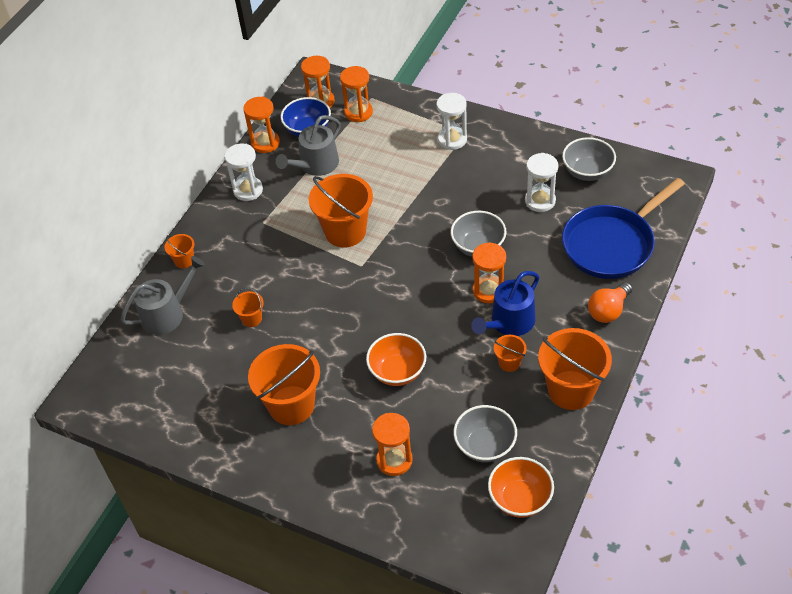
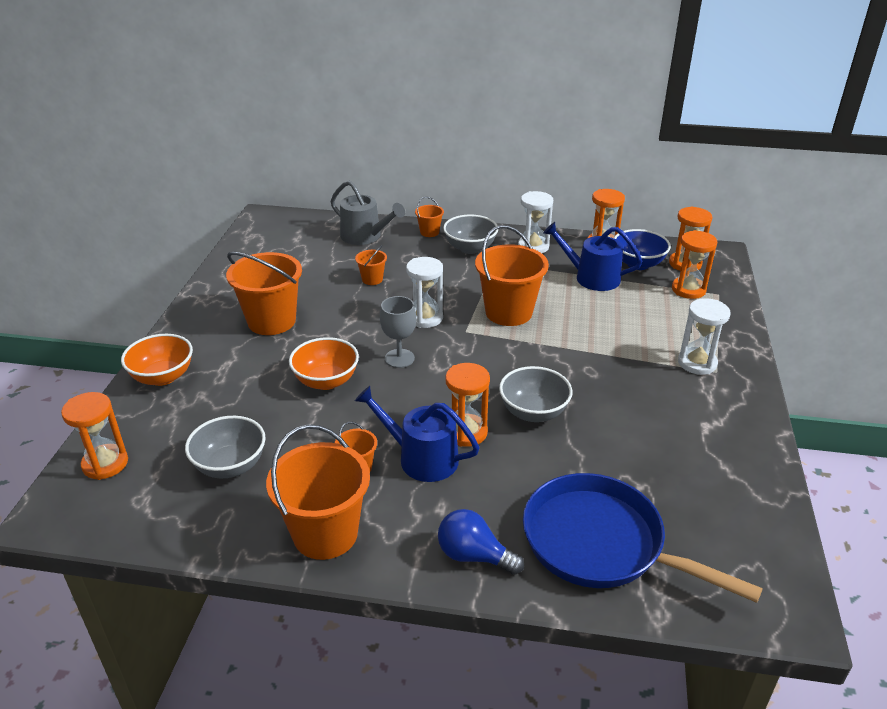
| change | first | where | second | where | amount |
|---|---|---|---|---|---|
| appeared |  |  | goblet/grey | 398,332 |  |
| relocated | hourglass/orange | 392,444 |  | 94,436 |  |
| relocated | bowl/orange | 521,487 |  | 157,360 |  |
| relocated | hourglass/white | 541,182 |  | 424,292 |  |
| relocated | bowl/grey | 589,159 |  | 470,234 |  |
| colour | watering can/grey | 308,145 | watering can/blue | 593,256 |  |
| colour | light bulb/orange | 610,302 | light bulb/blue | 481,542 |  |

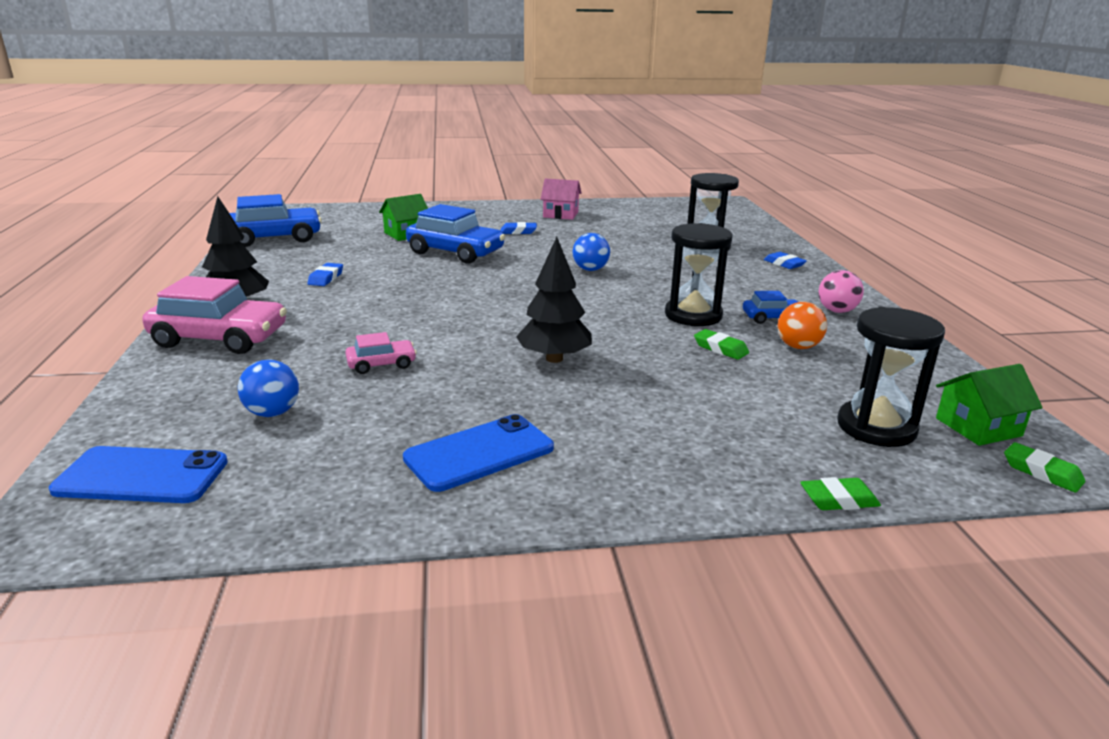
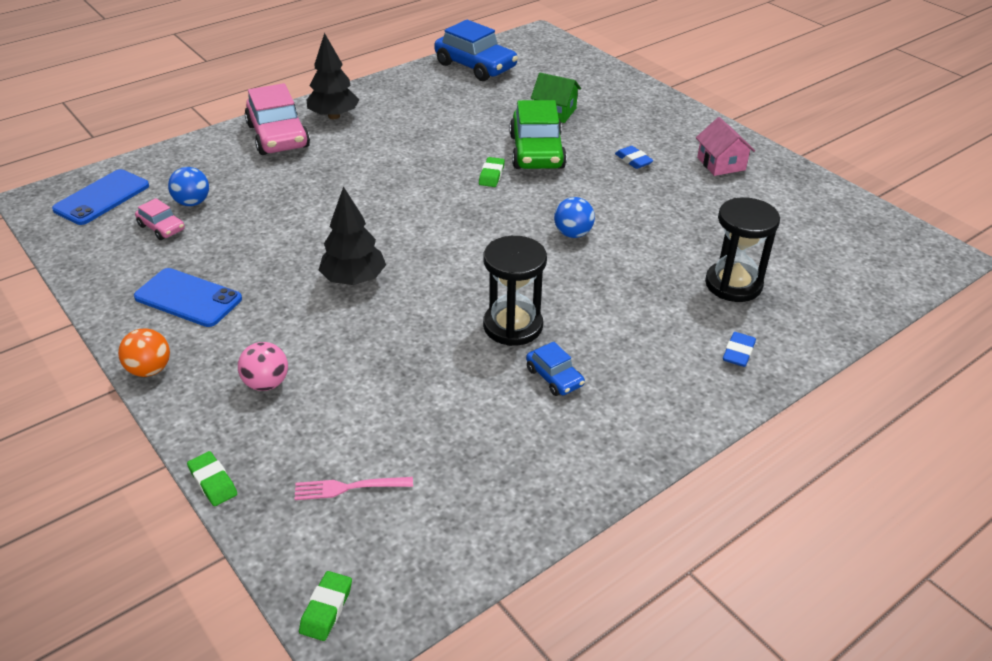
| change | first | where | second | where | amount |
|---|---|---|---|---|---|
| missing | eraser/blue | 325,274 |  |  |  |
| missing | house/green | 989,405 |  |  |  |
| relocated | car/pink | 381,353 |  | 160,219 |  |
| relocated | eraser/green | 721,344 |  | 492,172 |  |
| relocated | ball/orange | 802,325 |  | 144,352 |  |
| relocated | ball/pink | 841,291 |  | 263,366 |  |
| exchanged | hourglass/black | 891,377 | fork/pink | 354,488 |  |
| colour | car/blue | 455,234 | car/green | 538,134 |  |
| spun | phone/blue | 138,474 |  | 100,197 | 60 degrees clockwise |

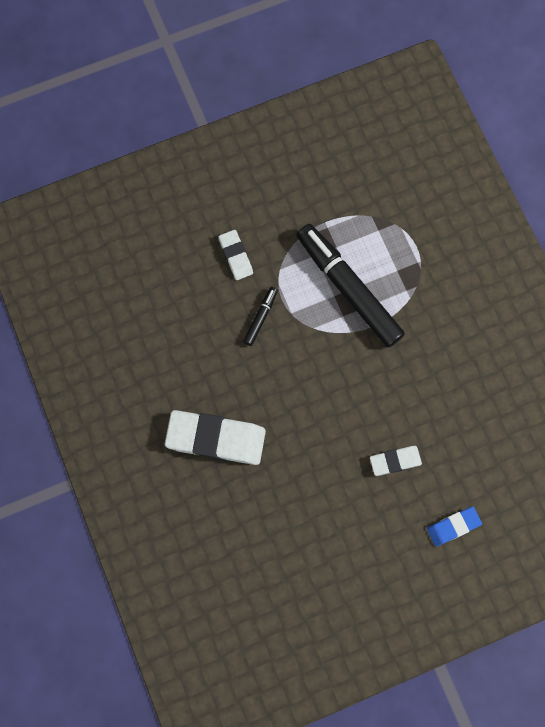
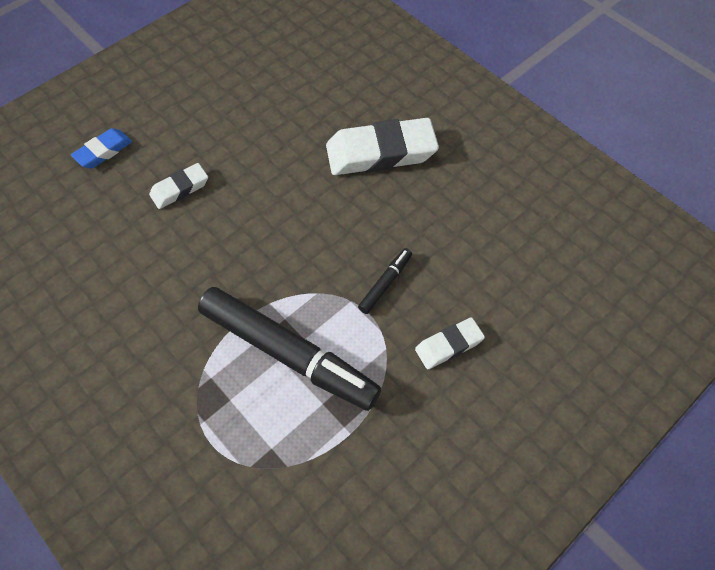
| change | first | where | second | where | amount |
|---|---|---|---|---|---|
| spun | eraser/white | 235,255 |  | 450,343 | 75 degrees counterclockwise |
| spun | marker/black | 260,316 |  | 385,281 | 150 degrees counterclockwise |

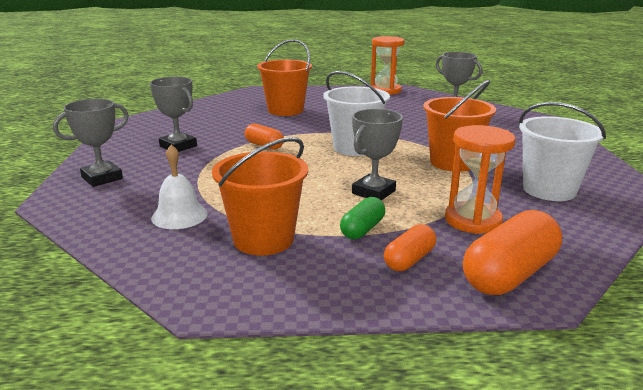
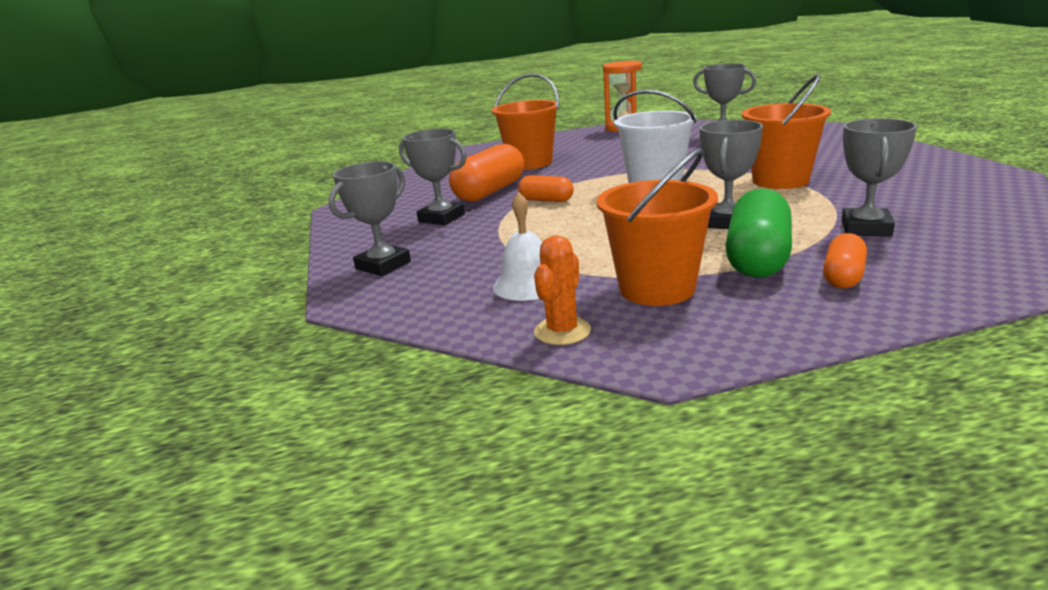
| change | first | where | second | where | amount |
|---|---|---|---|---|---|
| missing | bucket/white | 562,151 |  |  |  |
| appeared |  |  | cactus/orange | 562,290 |  |
| relocated | capsule/orange | 512,252 |  | 486,173 |  |
| exchanged | hourglass/orange | 480,179 | trophy/grey | 879,177 |  |
| size | capsule/green | 362,218 |  | 758,233 | x1.77 |

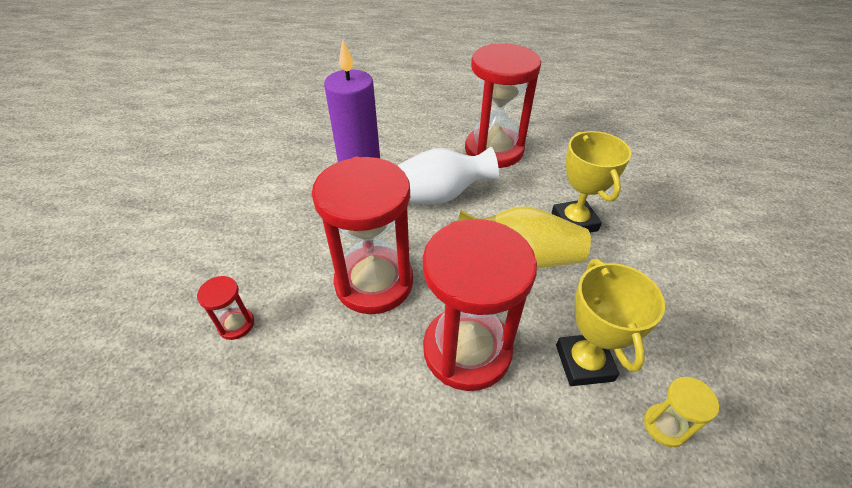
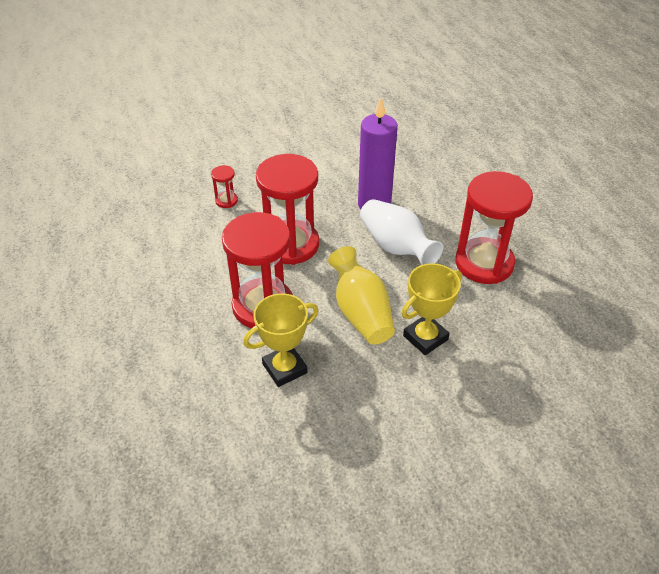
| change | first | where | second | where | amount |
|---|---|---|---|---|---|
| missing | hourglass/yellow | 681,412 |  |  |  |

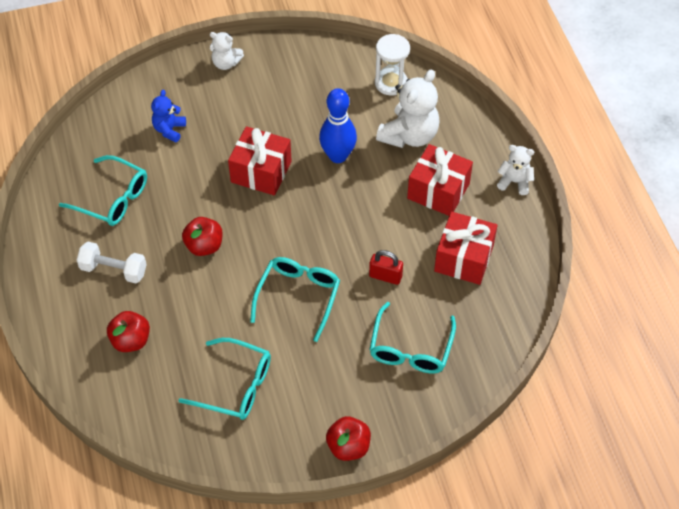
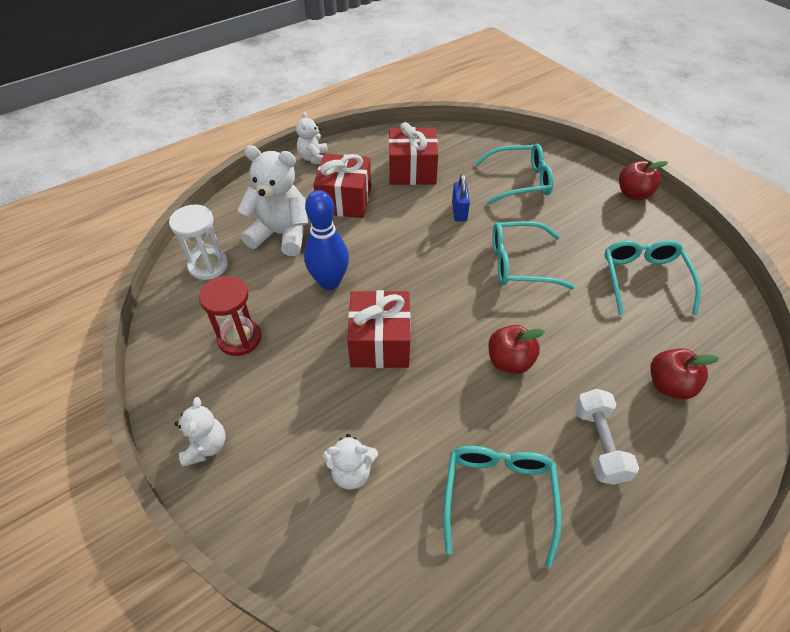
| change | first | where | second | where | amount |
|---|---|---|---|---|---|
| appeared |  |  | hourglass/red | 230,316 |  |
| colour | teddy bear/blue | 168,116 | teddy bear/white | 350,461 |  |
| colour | padlock/red | 386,267 | padlock/blue | 461,197 |  |

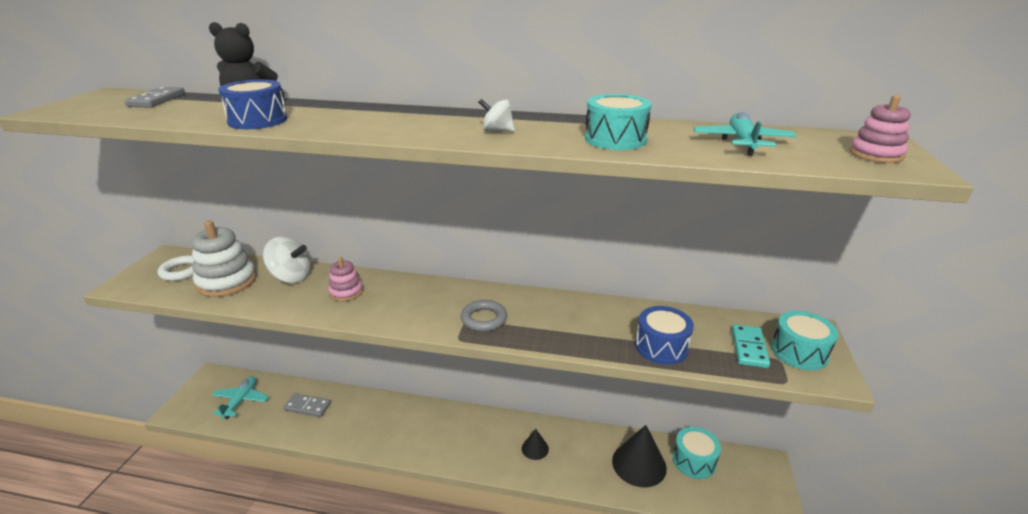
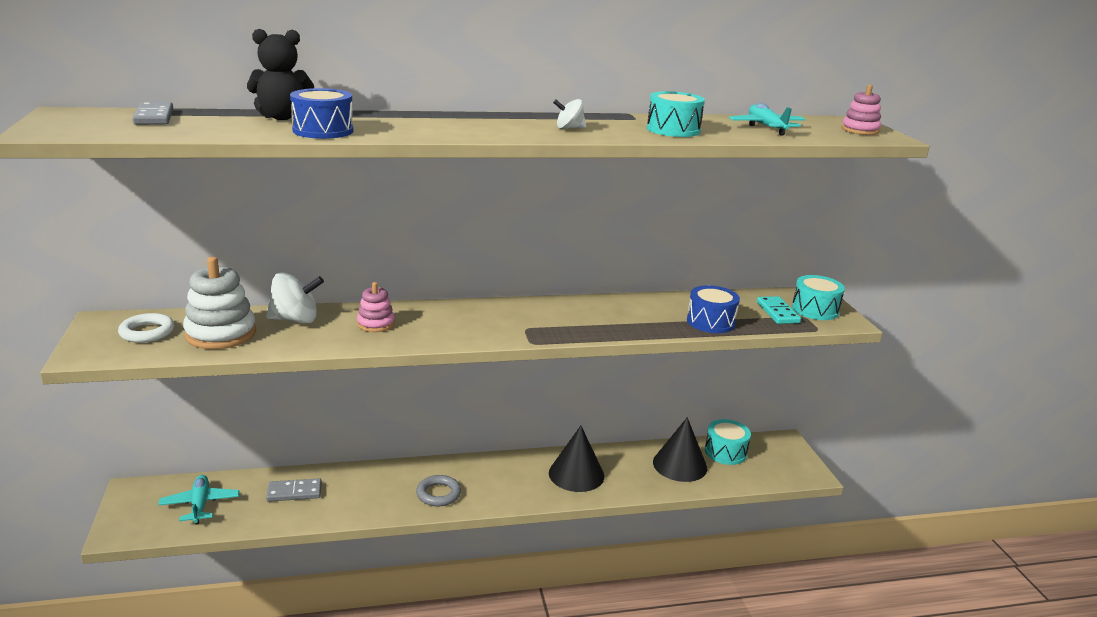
| change | first | where | second | where | amount |
|---|---|---|---|---|---|
| relocated | ring/grey | 484,316 |  | 438,490 |  |
| size | cone/black | 535,444 |  | 576,459 | x1.90 |

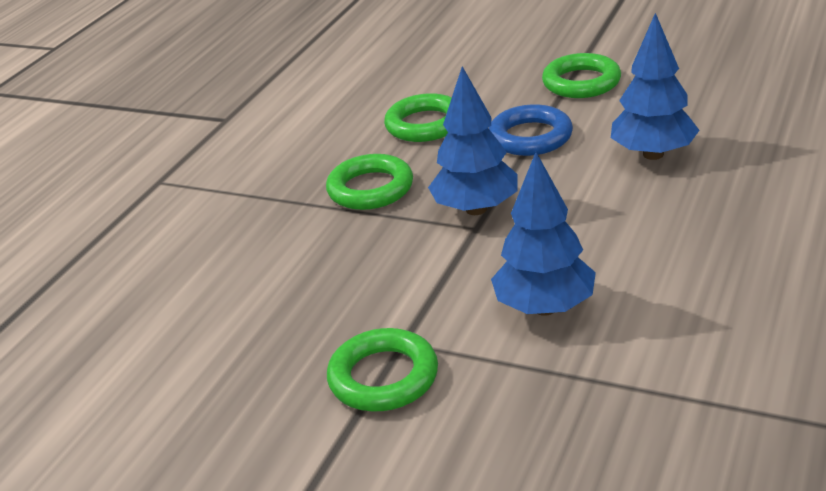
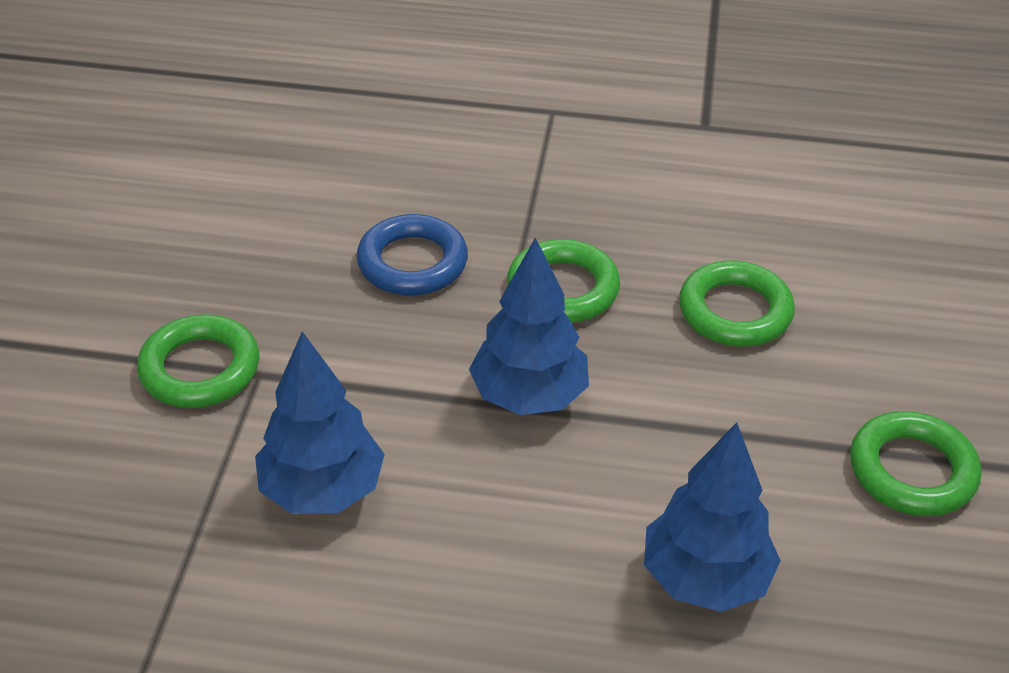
| change | first | where | second | where | amount |
|---|---|---|---|---|---|
| relocated | ring/blue | 531,130 |  | 412,254 |  |

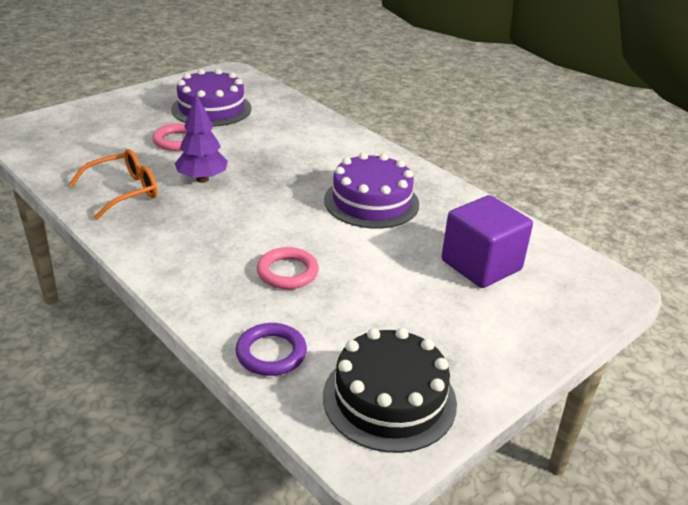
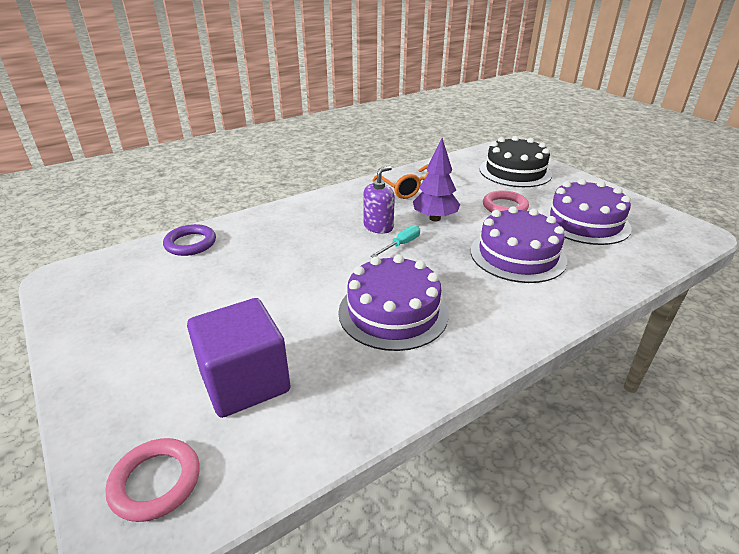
| change | first | where | second | where | amount |
|---|---|---|---|---|---|
| appeared |  |  | soap dispenser/purple | 379,200 |  |
| appeared |  |  | screwdriver/turquoise | 395,241 |  |
| appeared |  |  | cake/purple | 518,244 |  |
| relocated | ring/pink | 288,268 |  | 152,480 |  |
| relocated | cake/black | 390,390 |  | 516,161 |  |

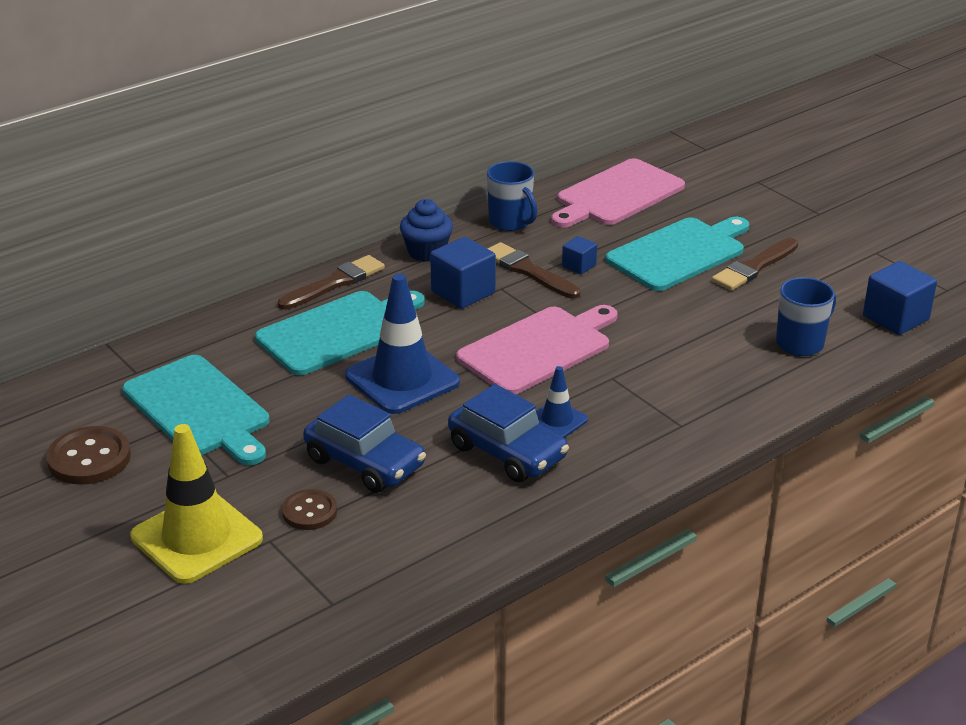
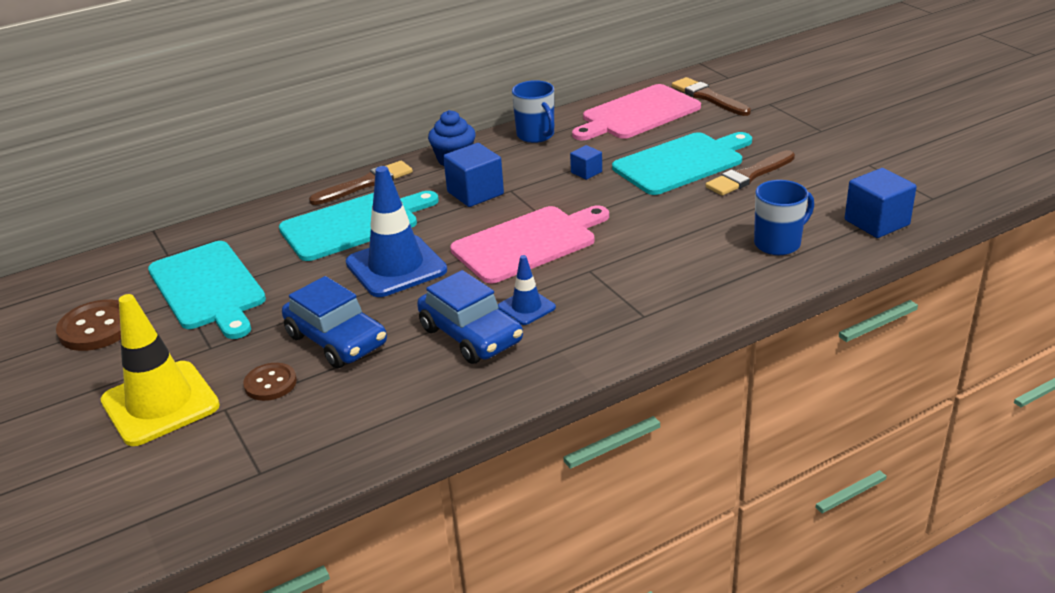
| change | first | where | second | where | amount |
|---|---|---|---|---|---|
| relocated | brush/brown | 533,270 |  | 711,96 |  |

